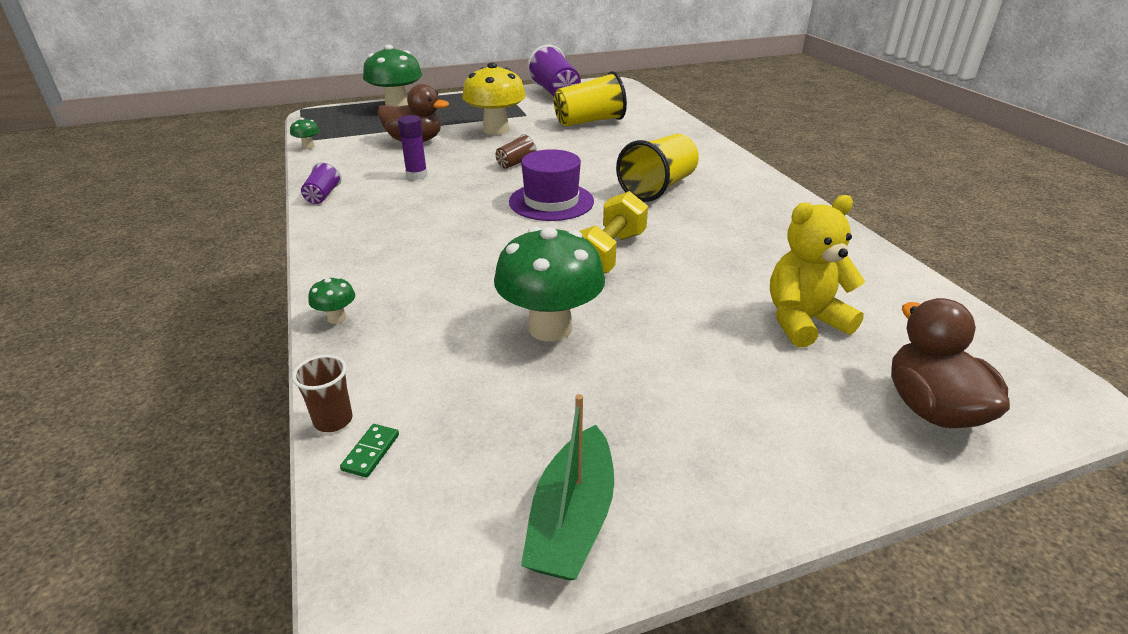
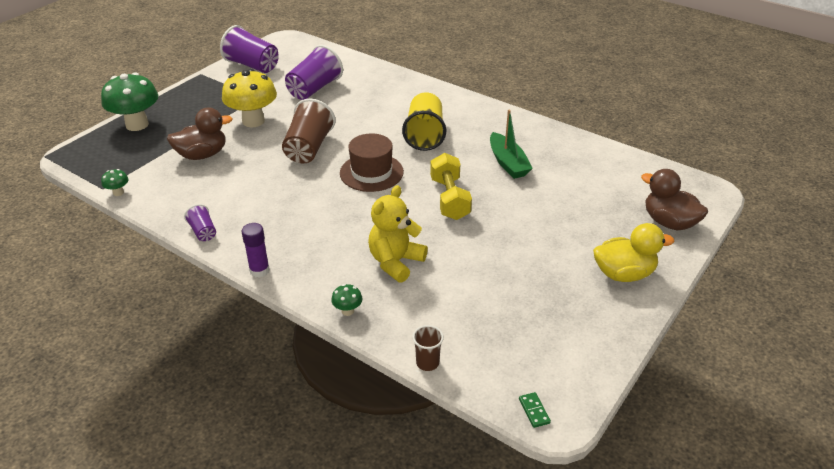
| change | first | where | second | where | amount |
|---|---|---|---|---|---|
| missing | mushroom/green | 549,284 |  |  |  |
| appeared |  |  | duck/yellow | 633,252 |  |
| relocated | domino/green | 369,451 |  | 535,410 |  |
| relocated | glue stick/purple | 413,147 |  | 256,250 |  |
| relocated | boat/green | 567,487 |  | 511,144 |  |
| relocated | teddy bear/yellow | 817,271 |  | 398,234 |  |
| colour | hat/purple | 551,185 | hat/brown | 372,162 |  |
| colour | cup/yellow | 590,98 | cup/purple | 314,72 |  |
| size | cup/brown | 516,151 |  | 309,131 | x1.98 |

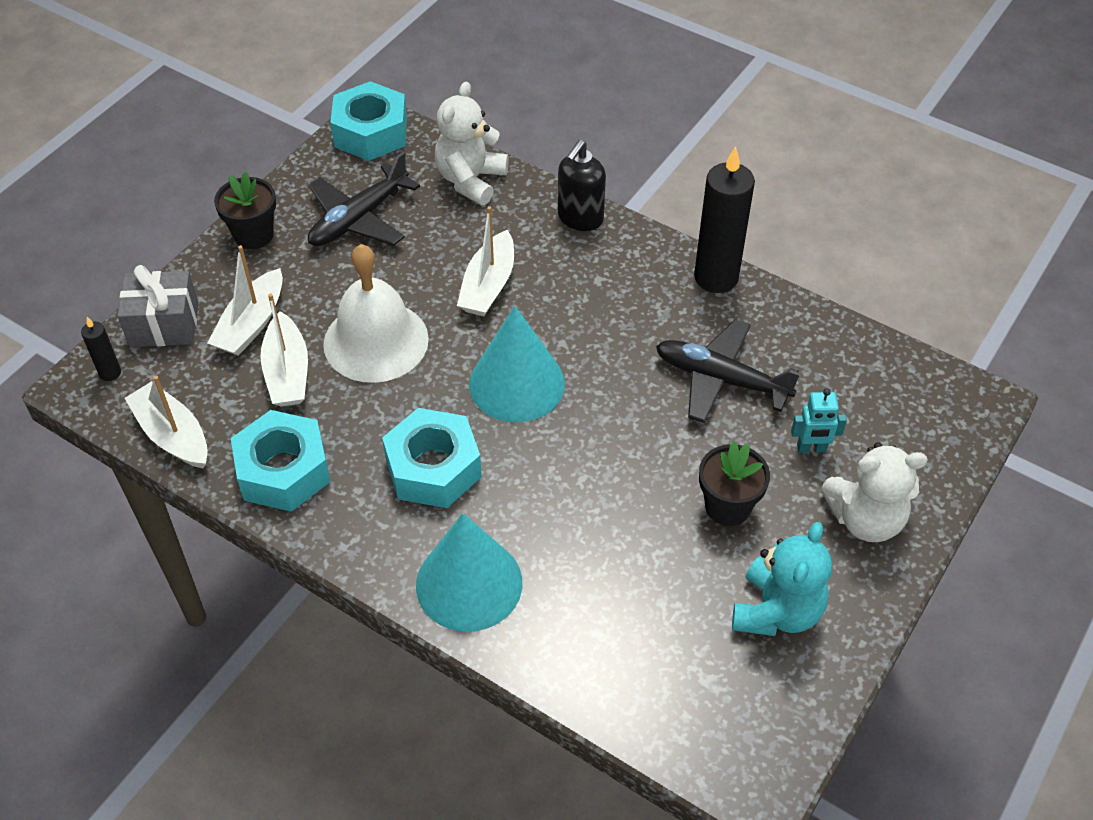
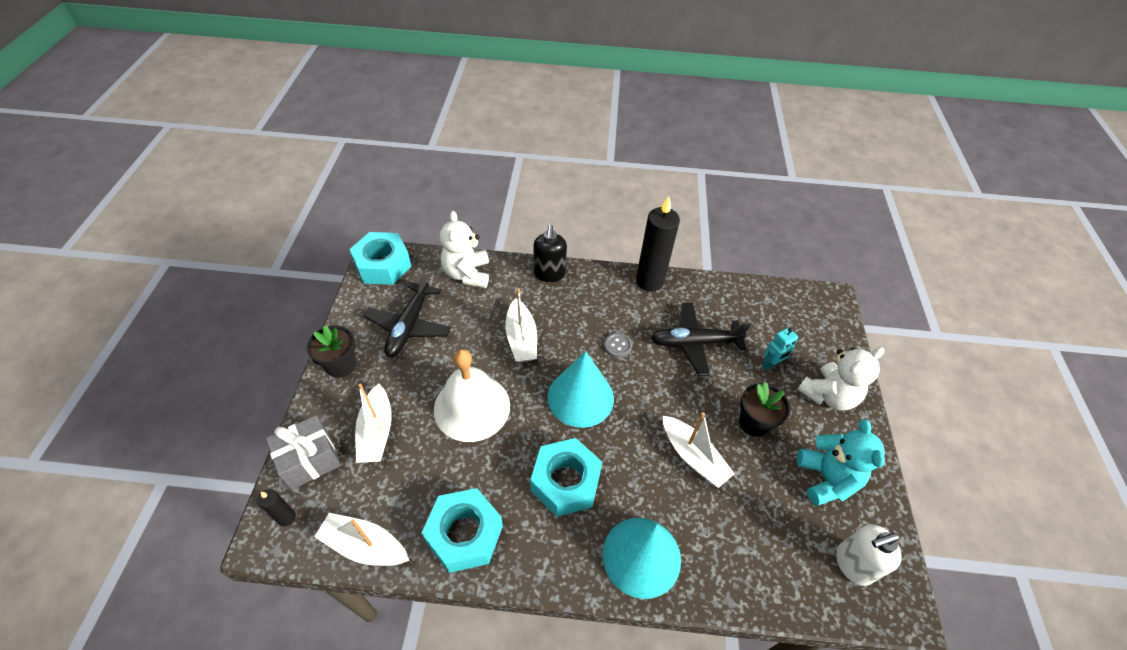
| change | first | where | second | where | amount |
|---|---|---|---|---|---|
| appeared |  |  | button/grey | 618,345 |  |
| appeared |  |  | soap dispenser/white | 869,555 |  |
| relocated | boat/white | 284,349 |  | 699,450 |  |

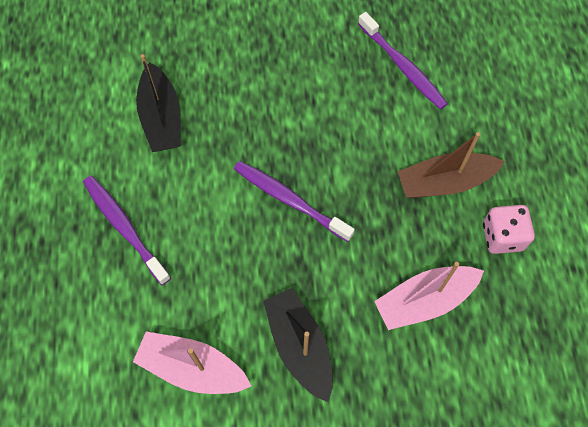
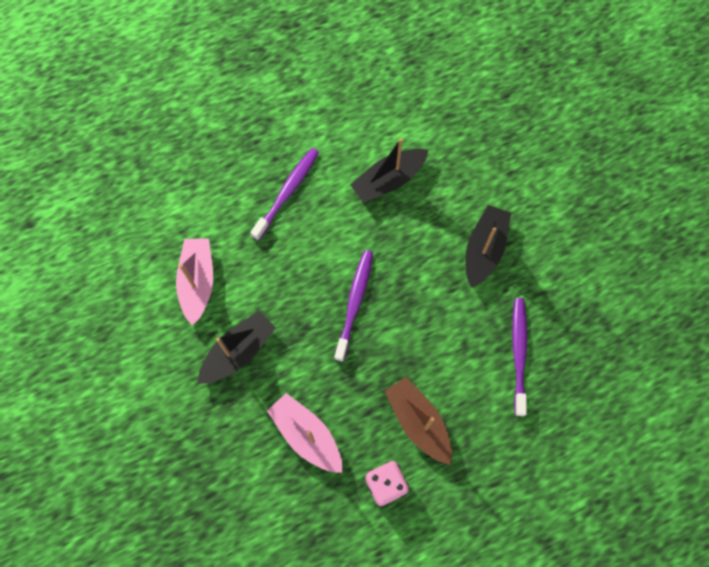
| change | first | where | second | where | amount |
|---|---|---|---|---|---|
| appeared |  |  | boat/black | 488,246 |  |
| spun | toothbrush/purple | 403,61 |  | 519,357 | 150 degrees clockwise |

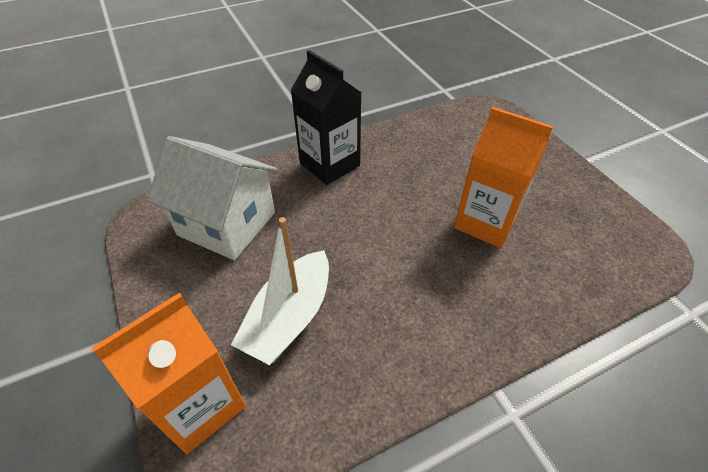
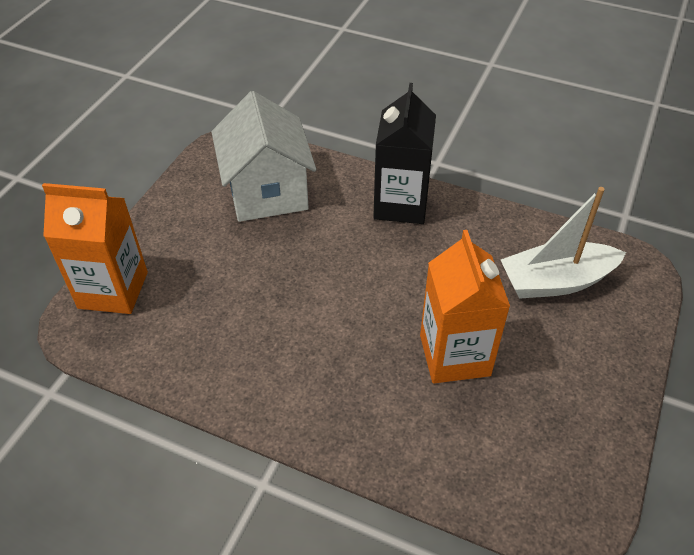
| change | first | where | second | where | amount |
|---|---|---|---|---|---|
| relocated | boat/white | 280,291 |  | 563,243 |  |

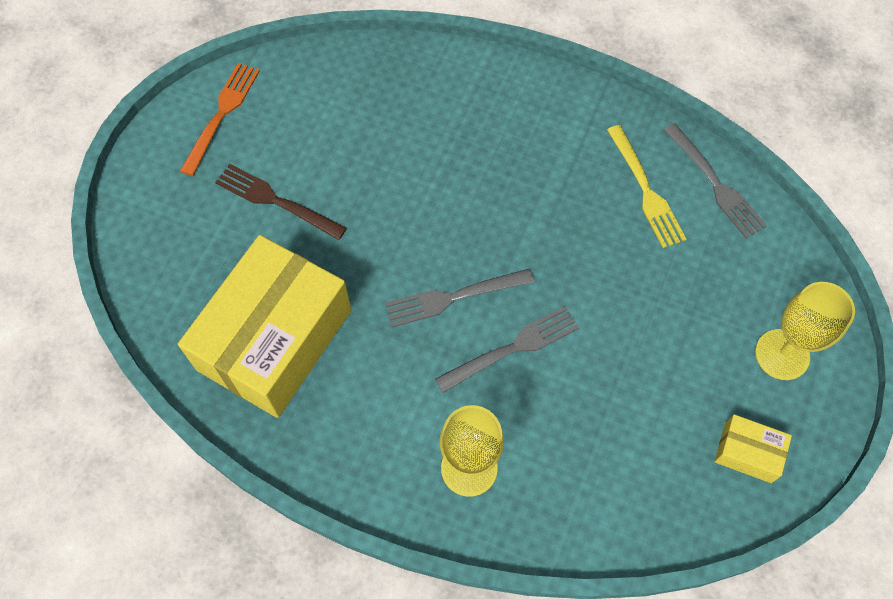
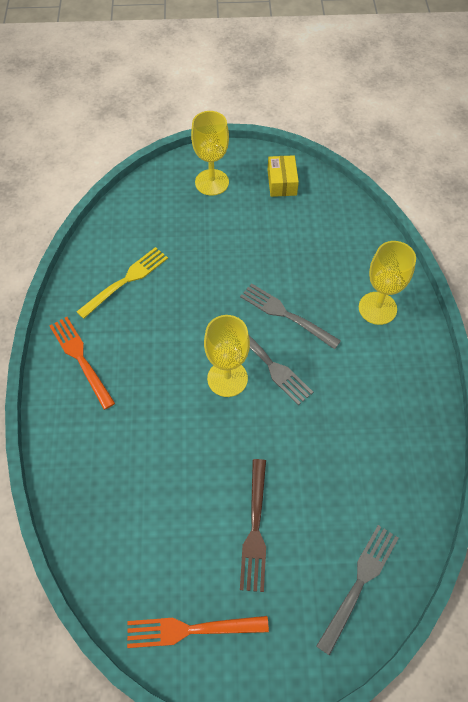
| change | first | where | second | where | amount |
|---|---|---|---|---|---|
| missing | box/yellow | 264,326 |  |  |  |
| appeared |  |  | fork/orange | 82,363 |  |
| appeared |  |  | goblet/yellow | 227,356 |  |
| relocated | fork/grey | 715,181 |  | 357,590 |  |

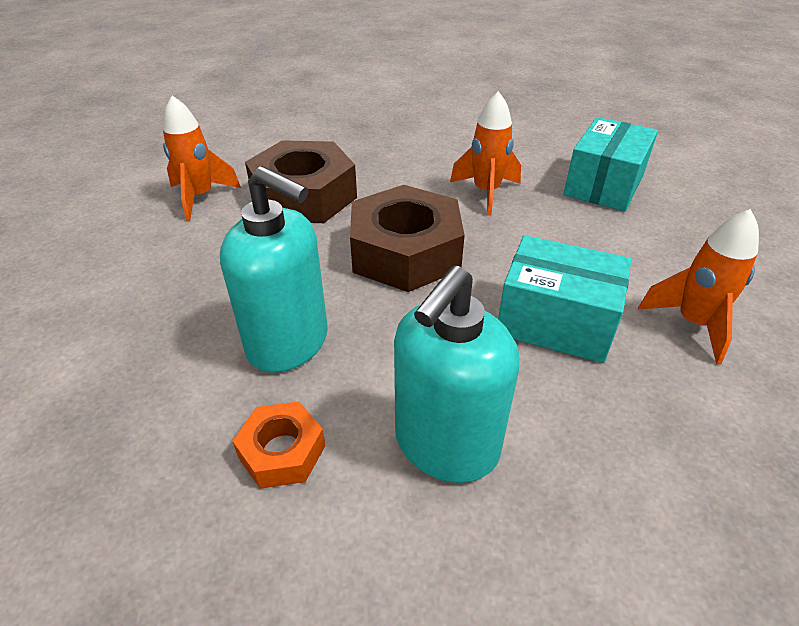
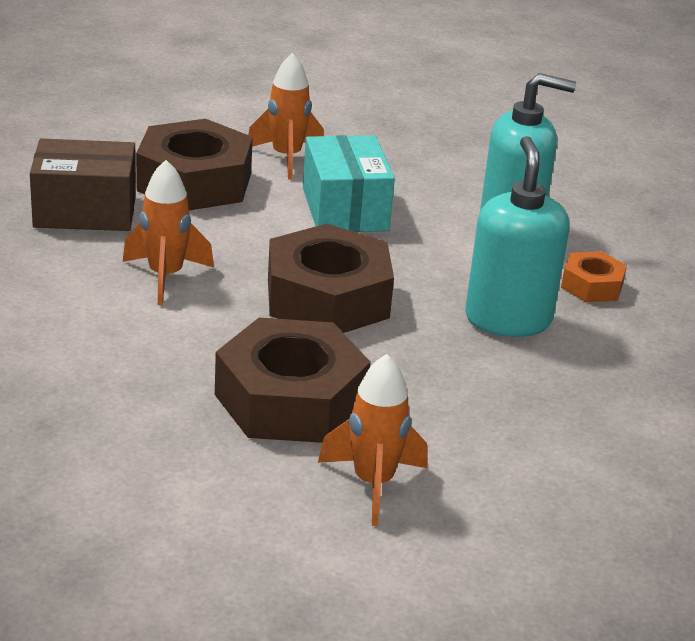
| change | first | where | second | where | amount |
|---|---|---|---|---|---|
| appeared |  |  | nut/brown | 194,164 |  |
| colour | box/turquoise | 611,164 | box/brown | 83,184 |  |

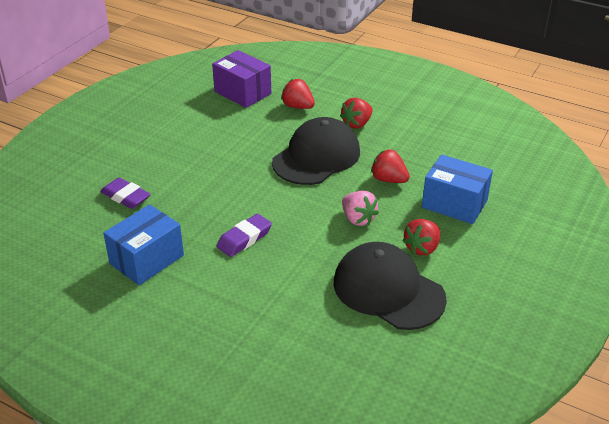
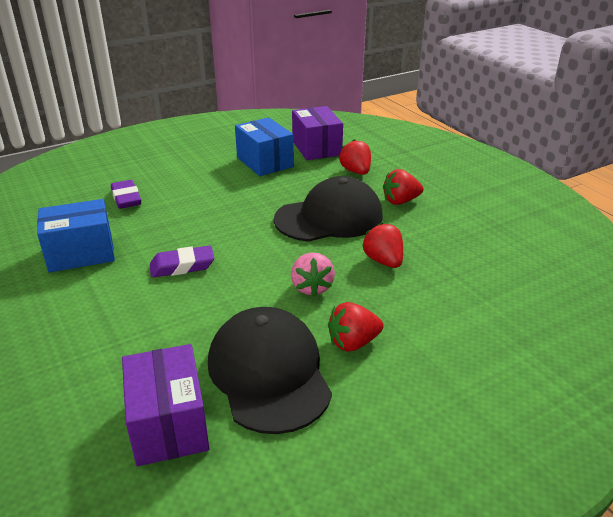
| change | first | where | second | where | amount |
|---|---|---|---|---|---|
| appeared |  |  | box/purple | 165,405 |  |
| relocated | box/blue | 457,189 |  | 264,146 |  |

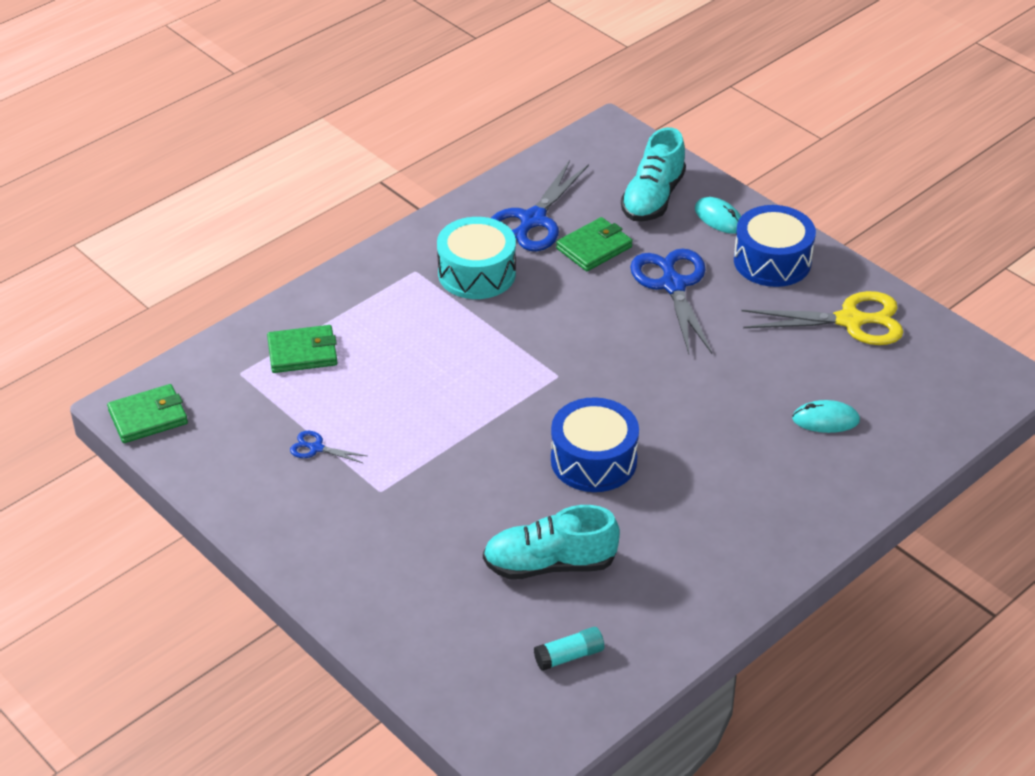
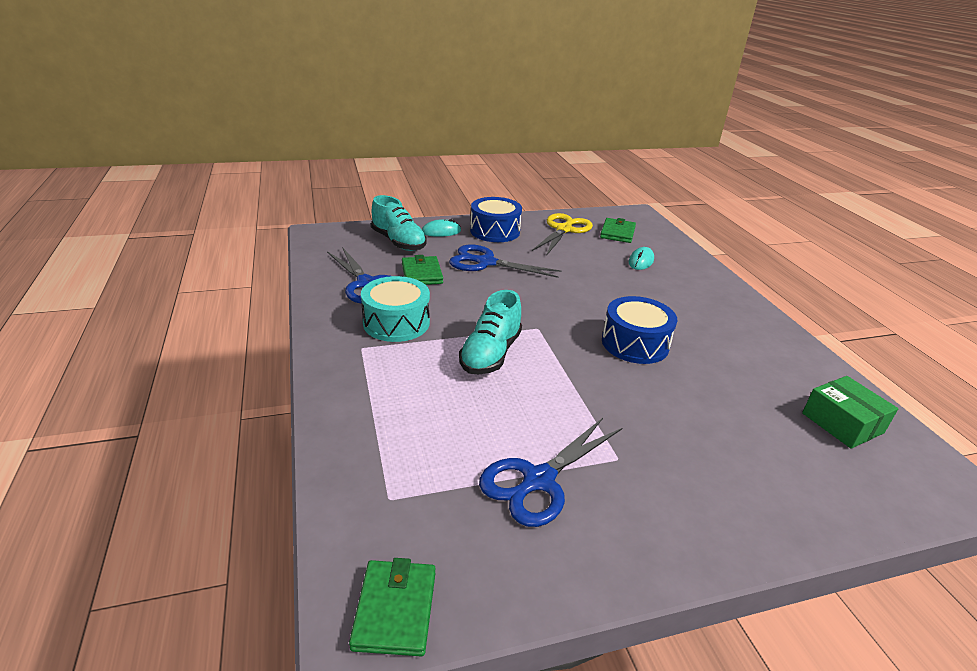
| change | first | where | second | where | amount |
|---|---|---|---|---|---|
| relocated | wallet/green | 302,349 |  | 618,230 |  |
| relocated | shoe/turquoise | 551,542 |  | 490,332 |  |
| exchanged | glue stick/turquoise | 569,649 | box/green | 850,412 |  |
| size | scissors/blue | 328,447 |  | 550,472 | x2.19 |

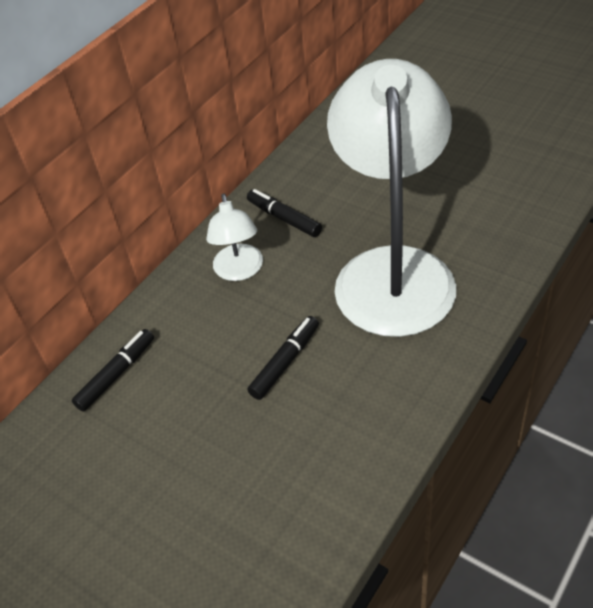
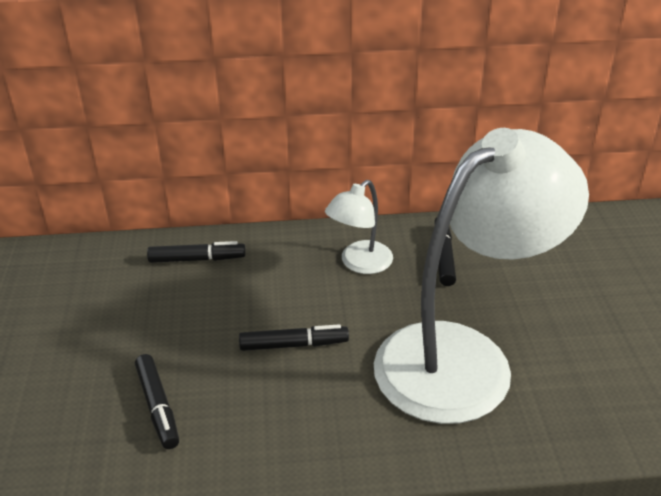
| change | first | where | second | where | amount |
|---|---|---|---|---|---|
| appeared |  |  | marker/black | 157,401 |  |

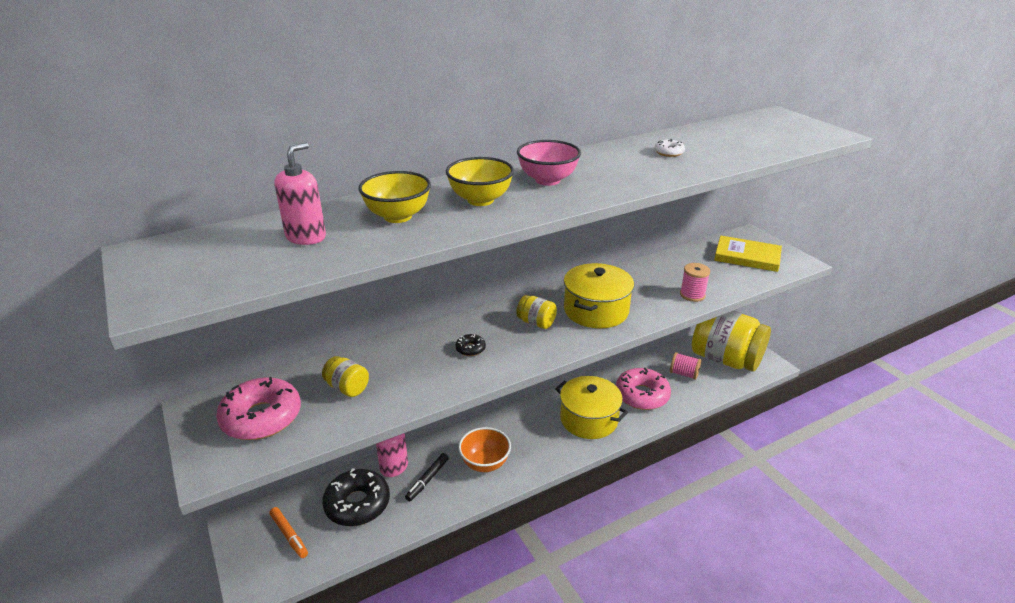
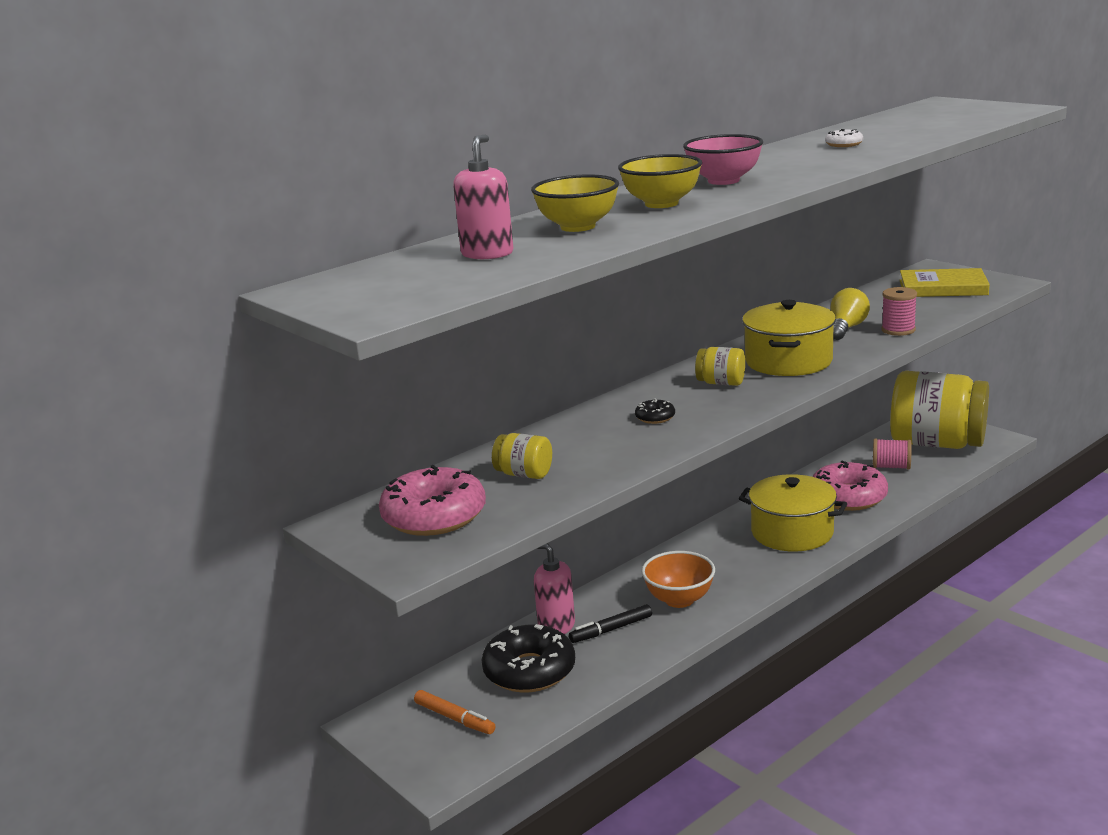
| change | first | where | second | where | amount |
|---|---|---|---|---|---|
| appeared |  |  | light bulb/yellow | 850,314 |  |
| spun | marker/black | 427,477 |  | 610,623 | 45 degrees clockwise |

